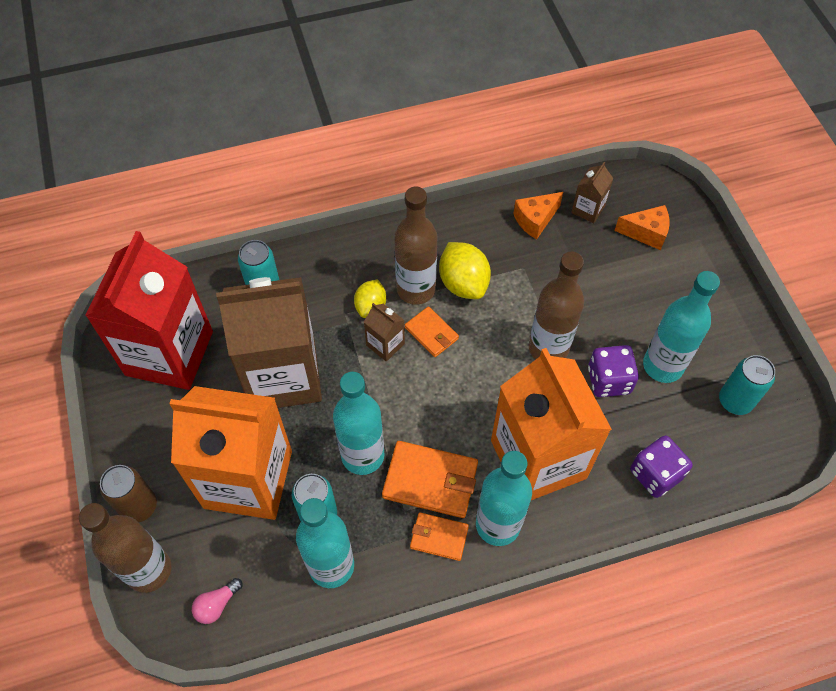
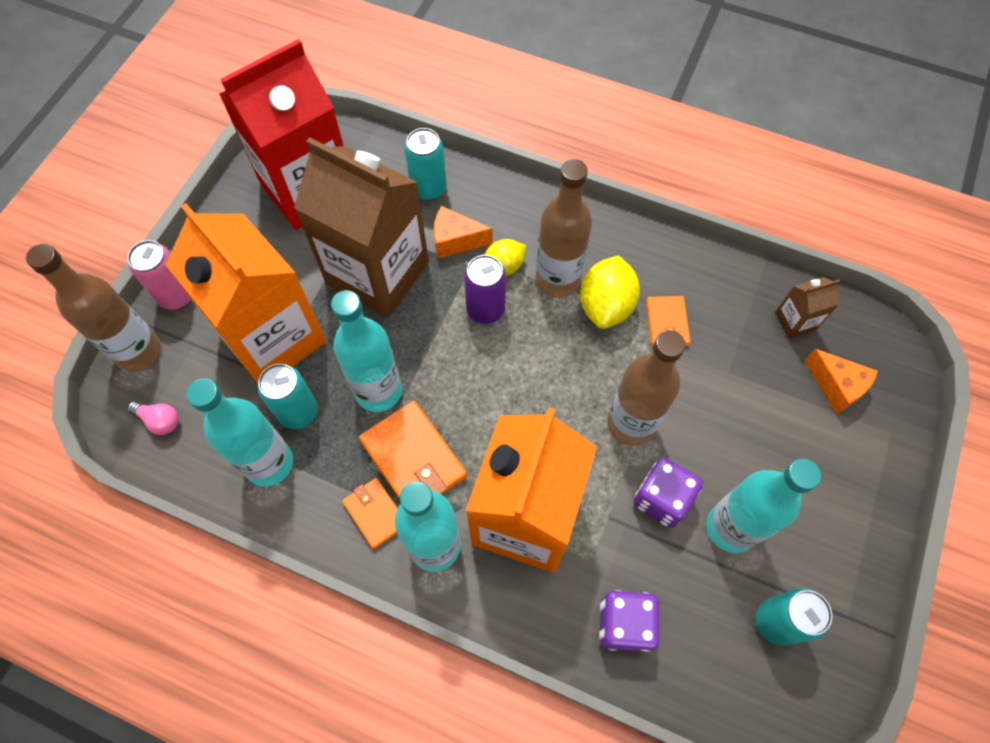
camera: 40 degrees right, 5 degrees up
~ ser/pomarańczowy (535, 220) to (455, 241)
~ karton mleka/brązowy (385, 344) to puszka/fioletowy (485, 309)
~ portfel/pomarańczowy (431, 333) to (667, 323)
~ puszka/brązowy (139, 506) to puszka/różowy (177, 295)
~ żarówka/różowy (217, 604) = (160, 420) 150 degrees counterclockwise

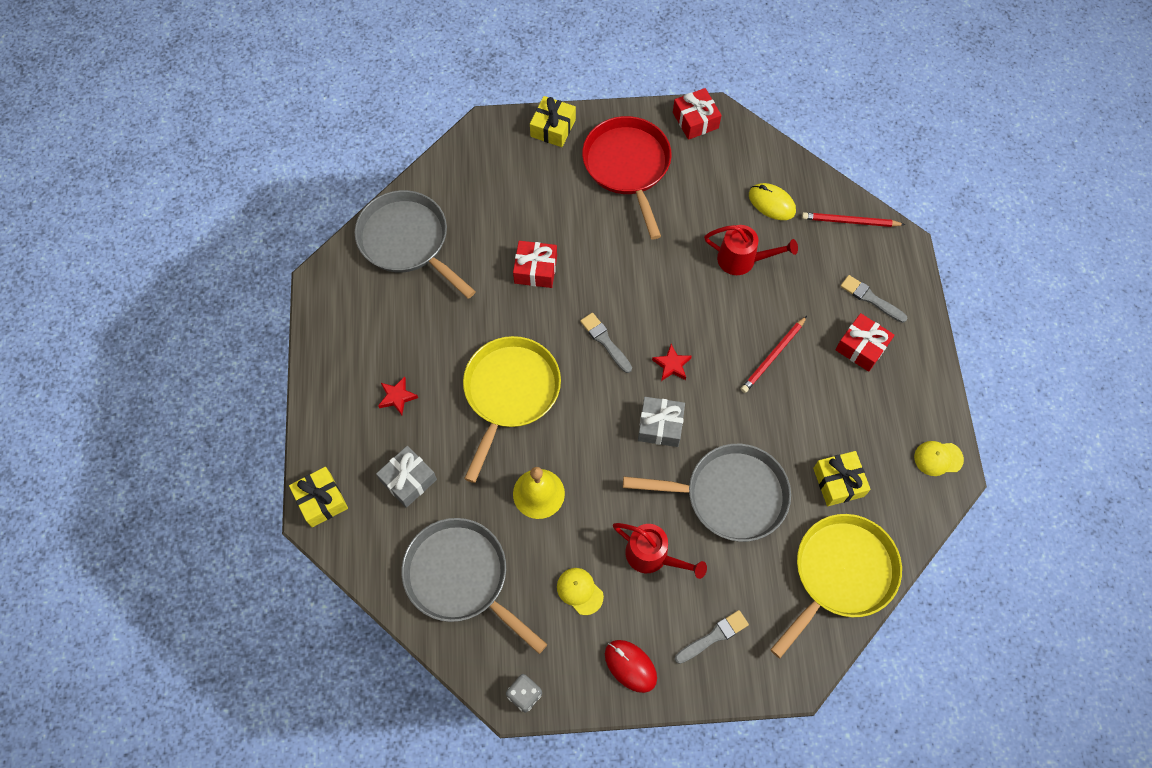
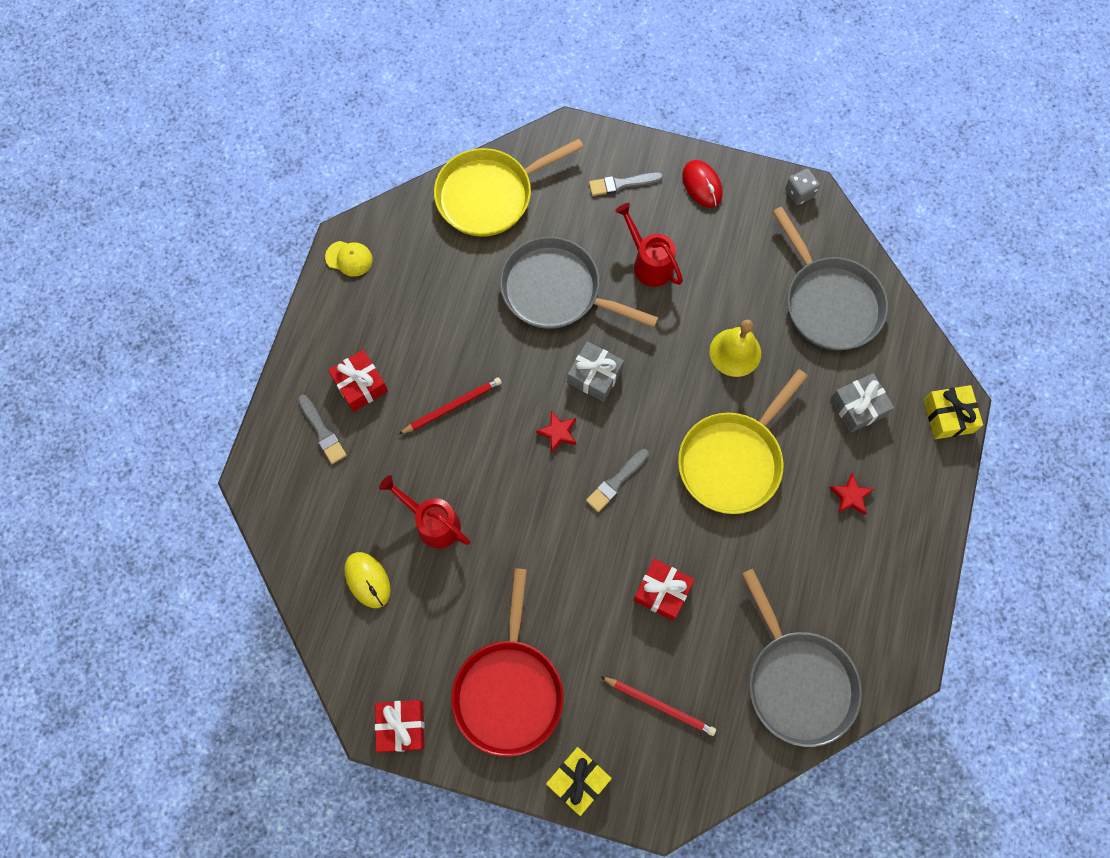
camera: 160 degrees left, 5 degrees up
~ ołówek/czerwony (850, 221) to (659, 705)
~ pędzel/szary (605, 341) = (616, 482) 60 degrees clockwise
- prezent/żółty (838, 482)
- czapka/żółty (579, 591)

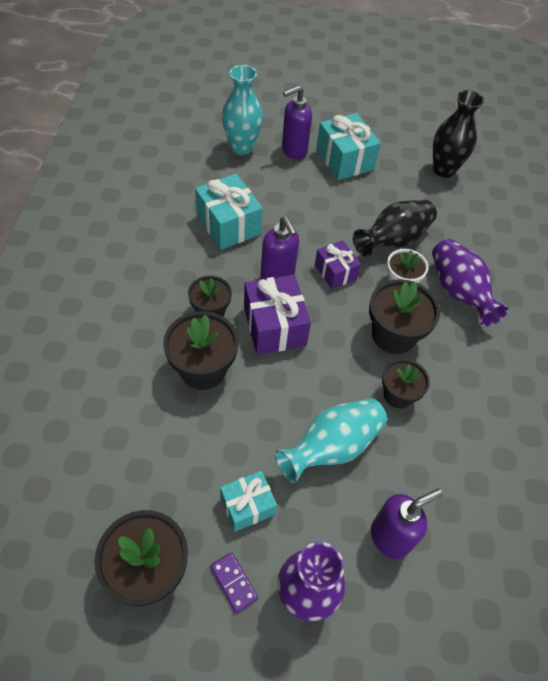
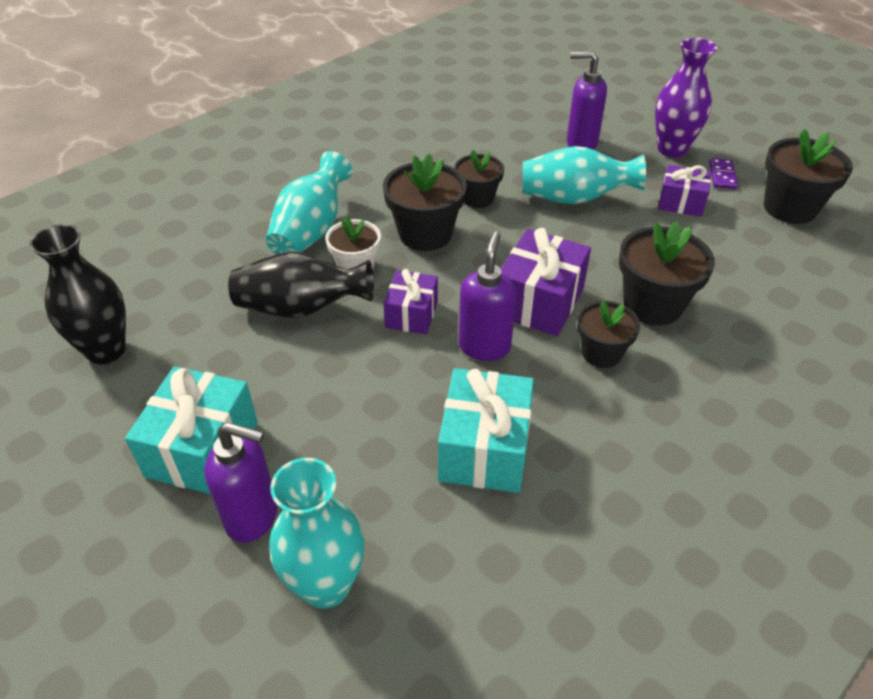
camera: 135 degrees left, 10 degrees down
~ wazon/fioletowy (458, 292) to wazon/turkusowy (311, 230)
~ prezent/turkusowy (247, 506) to prezent/fioletowy (681, 202)

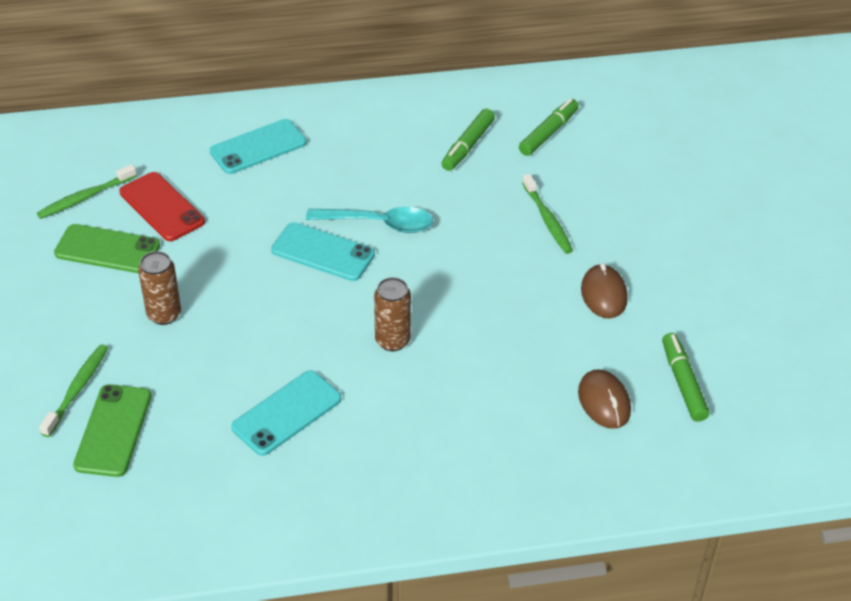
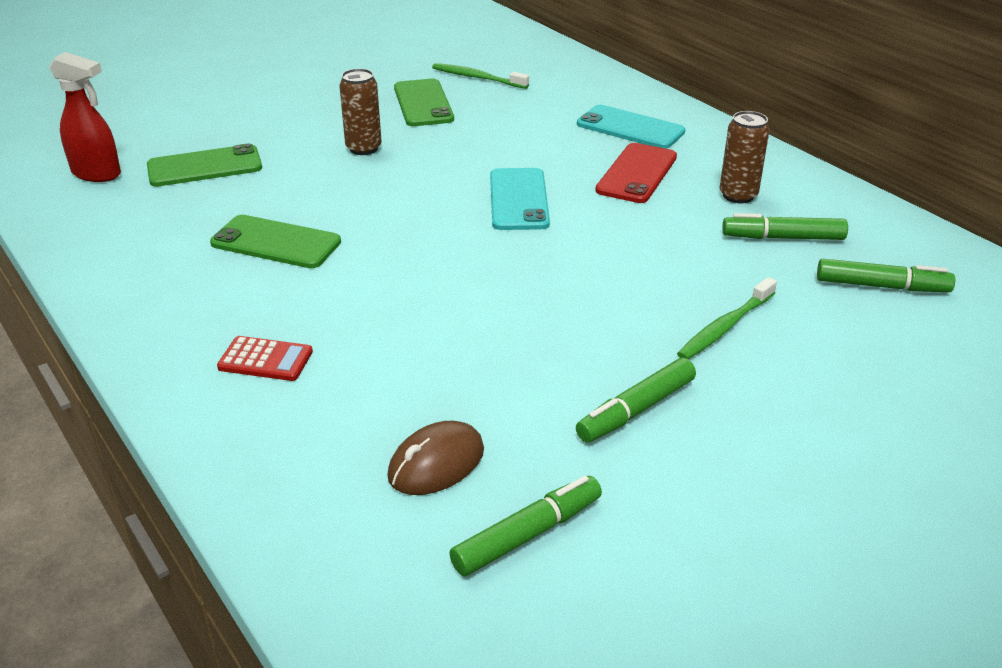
camera: 65 degrees right, 10 degrees down
~ telefon/czerwony (162, 207) to (636, 173)
- łyżka/turkusowy (378, 223)
~ myszka/brązowy (604, 294) to flamaster/zielony (636, 410)
~ puszka/brązowy (392, 341) to (738, 195)
- szczoteczka do zębów/zielony (77, 389)
~ telefon/turkusowy (287, 413) to telefon/zielony (276, 242)
+ spryskiwacz/czerwony (97, 174)
+ kalkulator/czerwony (265, 360)

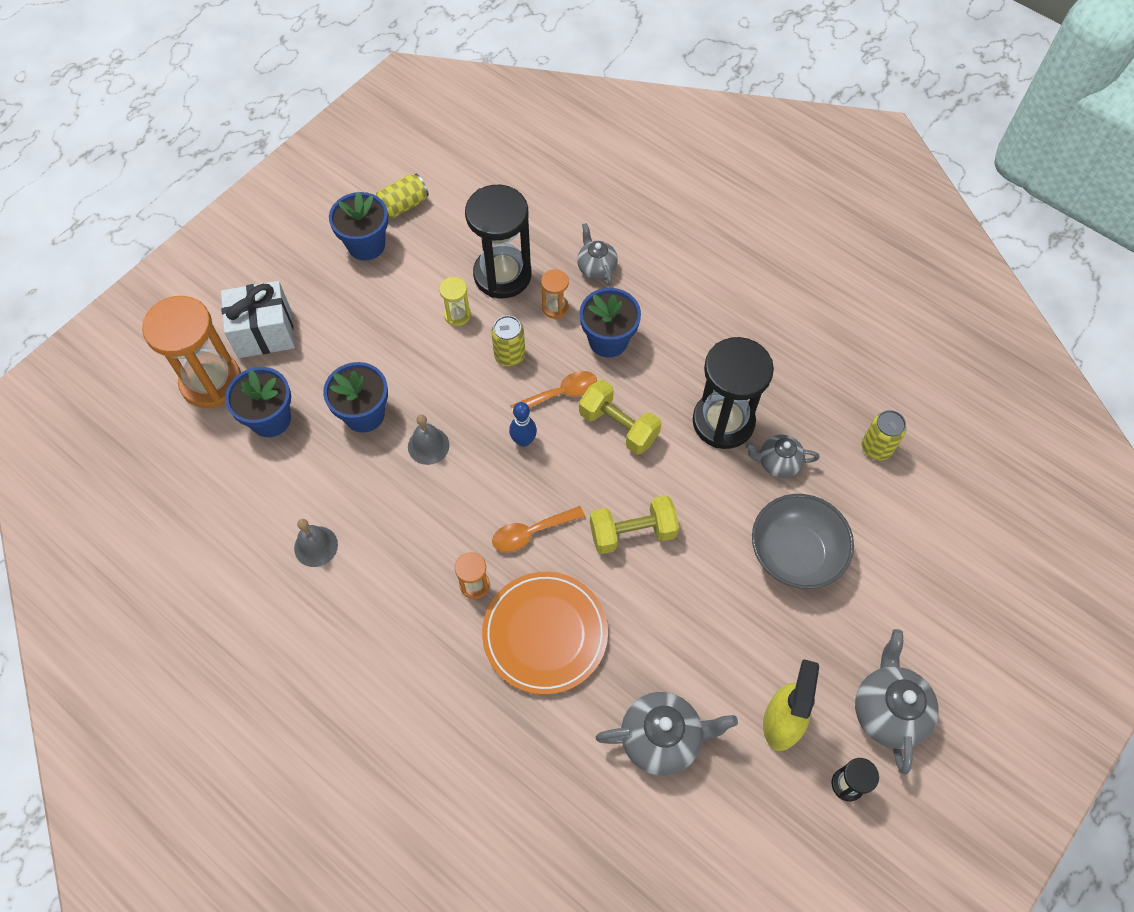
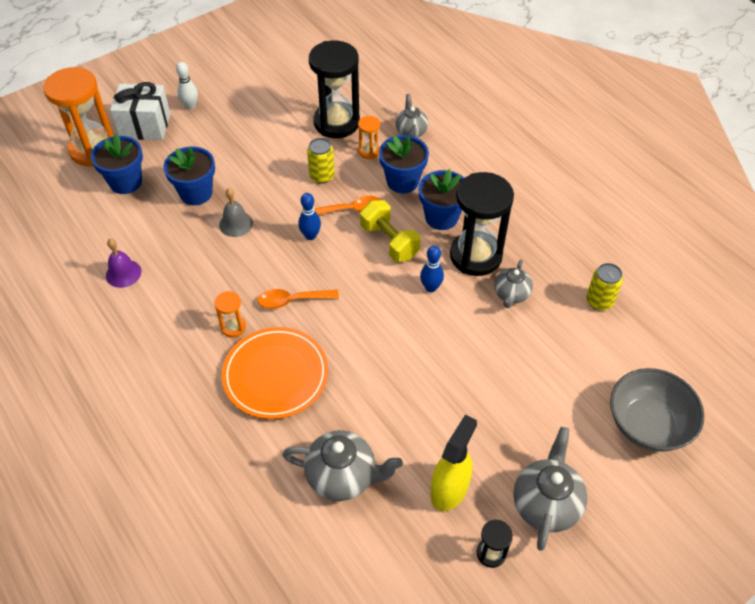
camera: 15 degrees right, 10 degrees down
- puszka/żółty (403, 205)
~ doniczka/niebieski (366, 245) to (441, 217)
- klepsydra/żółty (457, 315)
~ imbryk/szary (777, 463) = (511, 294) 90 degrees counterclockwise
~ miska/szary (795, 553) to (648, 424)
- hantel/żółty (632, 533)
~ dzwonek/szary (316, 546) to dzwonek/fioletowy (123, 273)
+ kręgiel/biały (190, 106)
+ kręgiel/niebieski (431, 287)

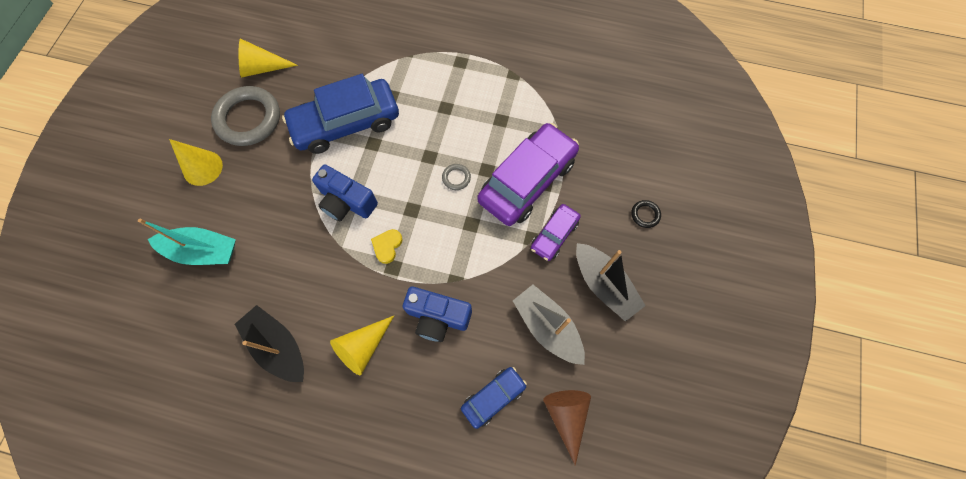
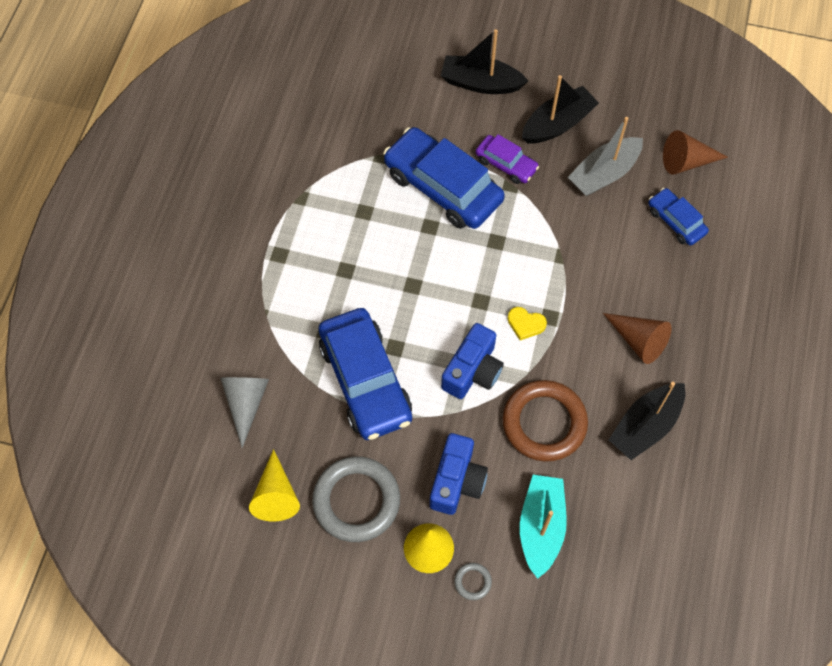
camera: 90 degrees left, 5 degrees down
~ samochód/fioletowy (527, 181) to samochód/niebieski (443, 187)
~ pierścień/szary (456, 178) to (472, 582)
~ pierścień/czarny (645, 215) to łódka/czarny (480, 83)
~ aparat fotograficzny/niebieski (437, 317) to (457, 481)
~ stożek/żółty (363, 347) to stożek/brązowy (638, 340)
+ stożek/szary (246, 403)
+ pierścień/brązowy (544, 423)

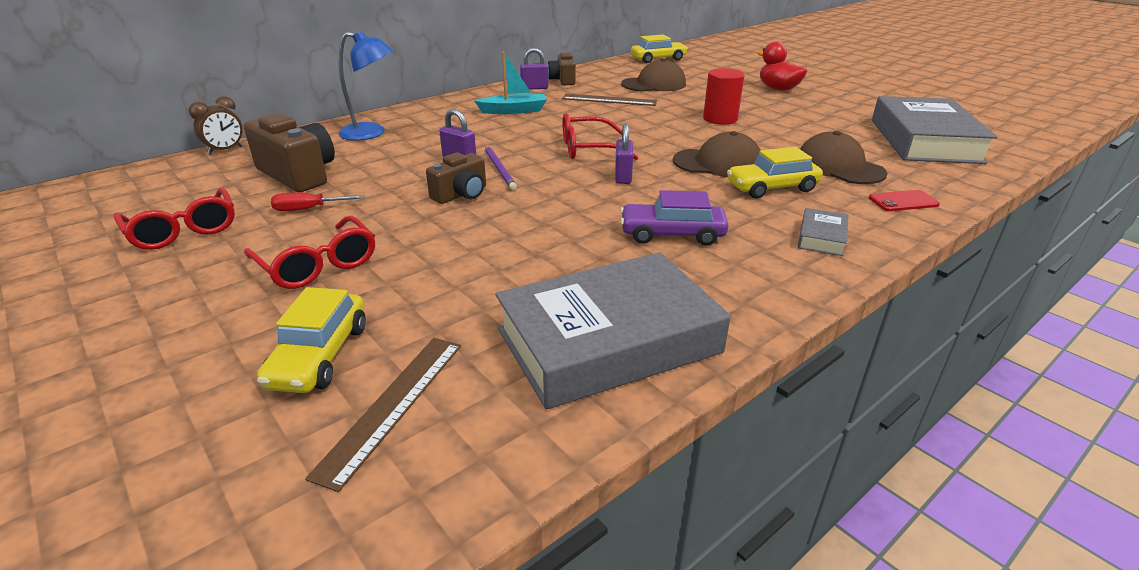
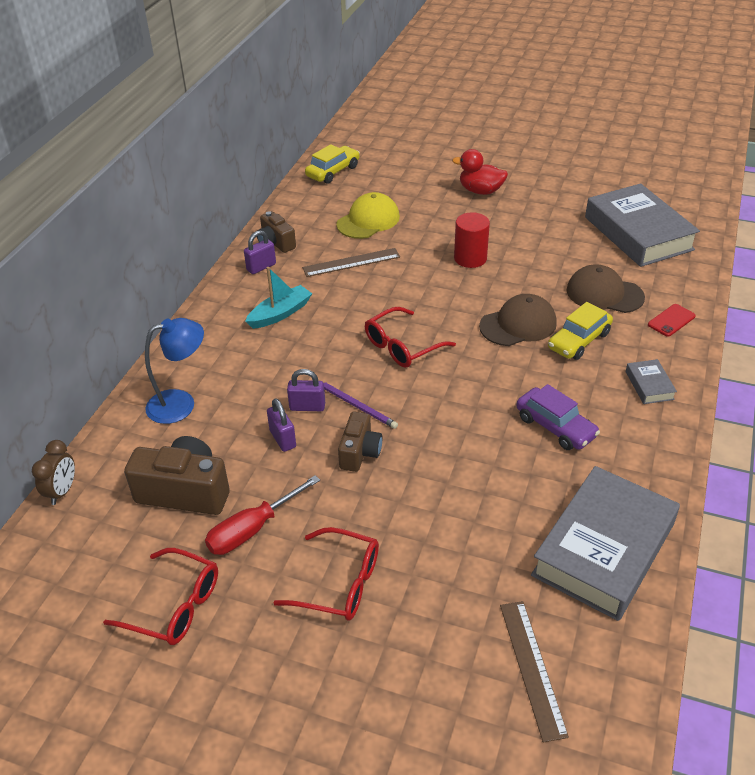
camera: 30 degrees left, 10 degrees up
~ czapka/brązowy (654, 84) to czapka/żółty (368, 220)
~ kłódka/fioletowy (623, 177) to (282, 439)
~ samochód/fioletowy (672, 234) = (555, 427) 105 degrees counterclockwise
~ śrubokręt/czerwony (309, 209) = (253, 529) x1.56
- samochód/żółty (319, 355)

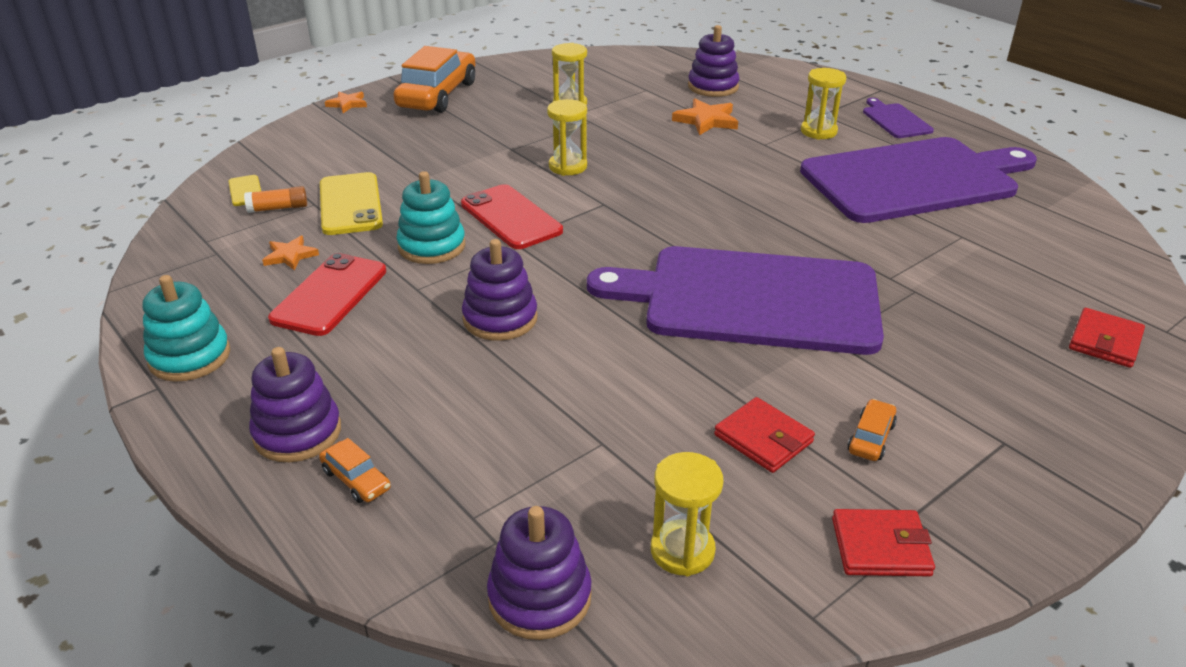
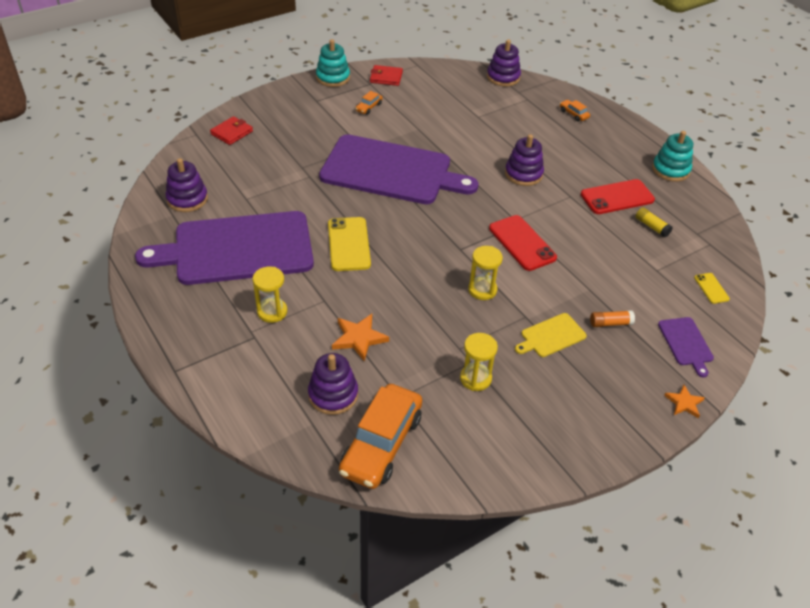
camera: 175 degrees left, 10 degrees up
~ samochód/pomarańczowy (437, 95) to (381, 444)
~ deska do krojenia/fioletowy (895, 120) to (686, 343)
~ zabawka nakładanka/turkusowy (432, 246) to (333, 78)
~ telefon/żółty (350, 204) to (349, 244)
~ klej w sztyfcie/pomarańczowy (278, 208) to (610, 323)
~ gwiazda/pomarańczowy (290, 256) to klej w sztyfcie/żółty (651, 226)
~ telefon/czerwony (330, 295) = (617, 197) 45 degrees clockwise
~ zabawka nakładanka/fioletowy (297, 433) to (187, 199)
- portfel/czerwony (763, 438)
- klepsydra/żółty (682, 550)
+ deska do krojenia/żółty (551, 336)

